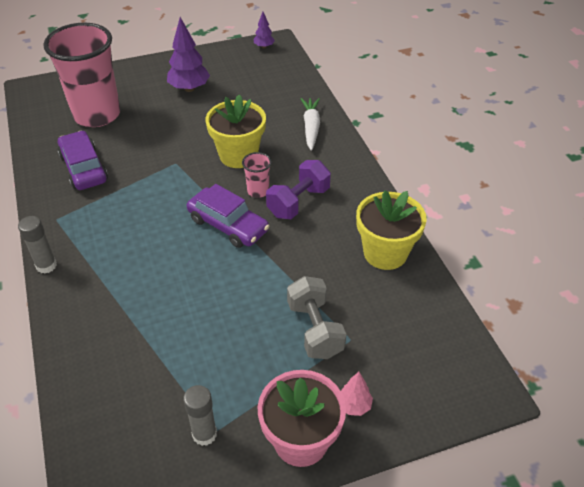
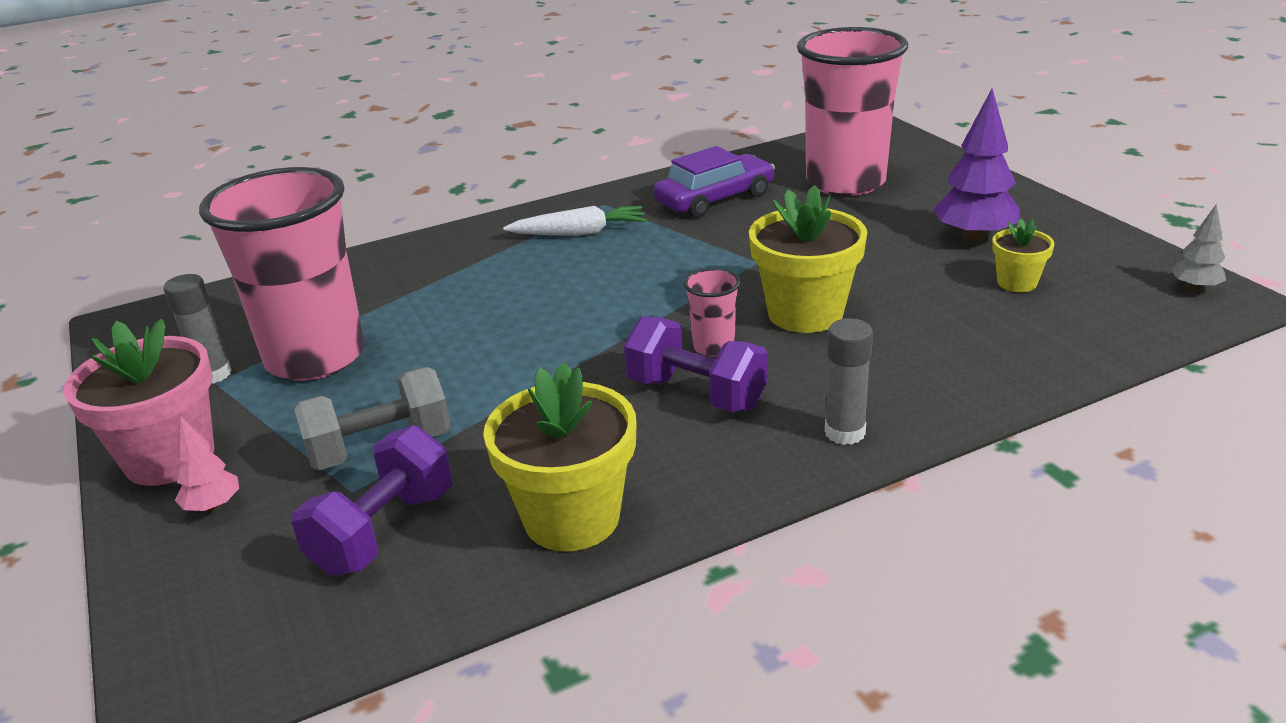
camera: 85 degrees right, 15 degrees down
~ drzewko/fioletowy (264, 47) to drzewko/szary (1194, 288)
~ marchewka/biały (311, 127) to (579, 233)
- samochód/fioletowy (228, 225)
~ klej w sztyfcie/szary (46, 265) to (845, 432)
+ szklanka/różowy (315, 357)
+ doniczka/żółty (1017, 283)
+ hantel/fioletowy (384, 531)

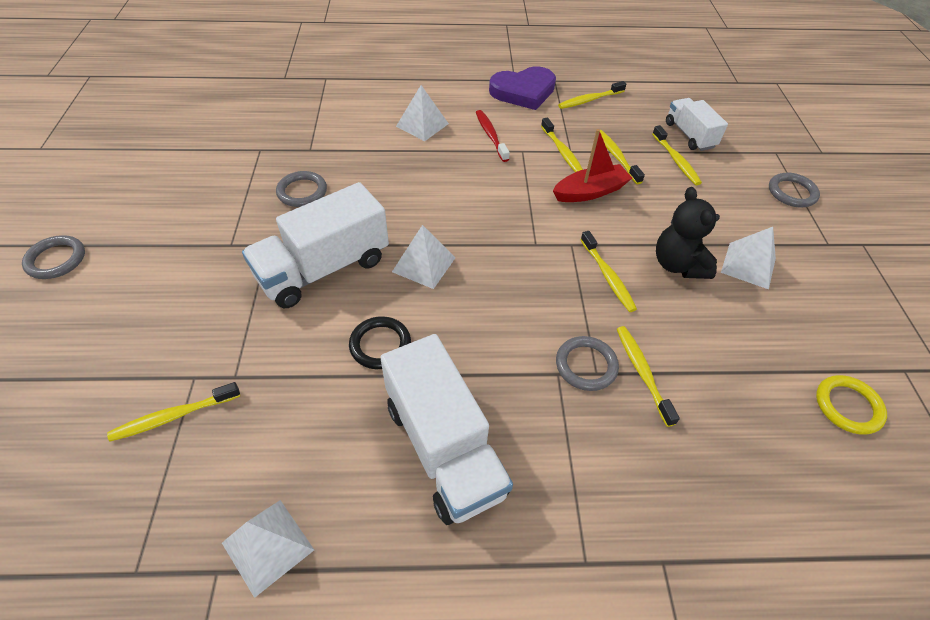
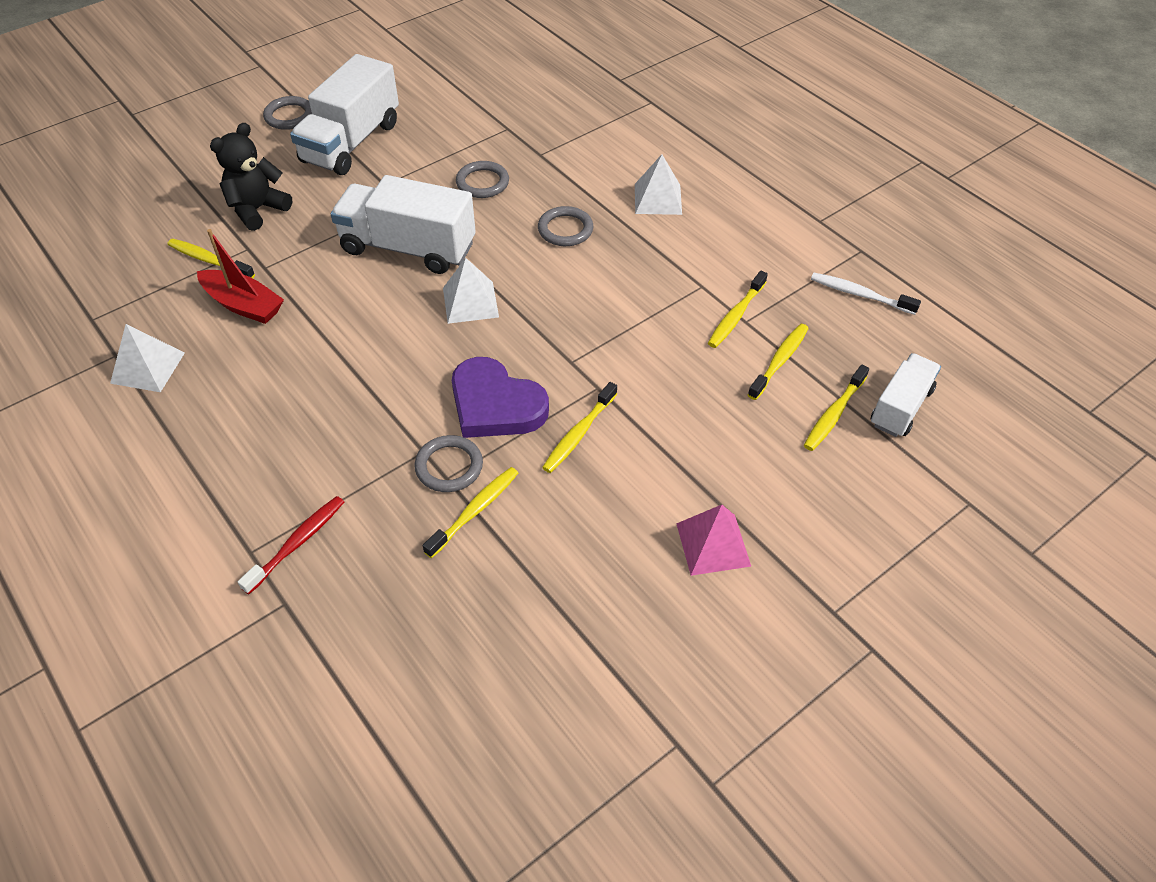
camera: 55 degrees right, 0 degrees up
~ serce/fioletowy (523, 91) to (495, 405)
~ szczoteczka do zębów/żółty (589, 100) to szczoteczka do zębów/biały (860, 294)
~ szczoteczka do zębów/czerwony (491, 136) to (297, 543)
~ łódka/czerwony (590, 192) to (243, 305)
~ pierścień/szary (792, 192) to (565, 229)
~ miś/czarny (678, 265) to (257, 209)
~ piramida/biały (748, 265) to piramida/różowy (713, 544)
- pierścień/czarny (380, 345)
~ ciężarówka/biały (444, 447) to (351, 142)
- pierścień/żółty (848, 406)

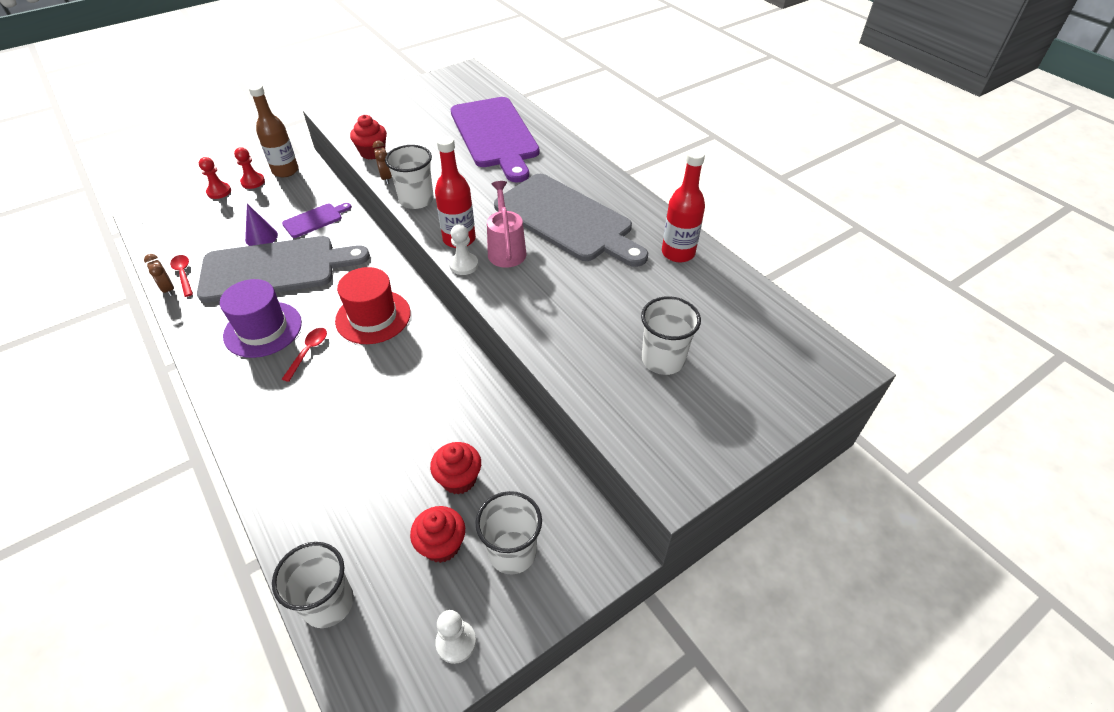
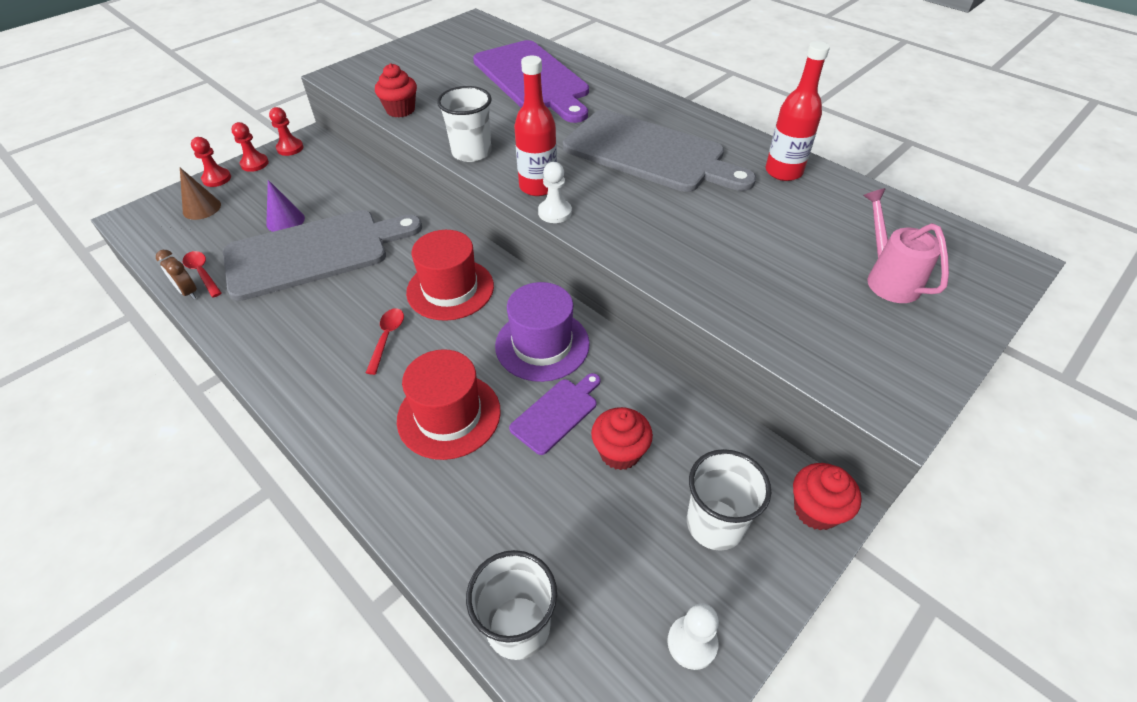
camera: 10 degrees left, 0 degrees up
~ butelka/brązowy (285, 171) to pionek/czerwony (290, 148)
- budzik/brązowy (386, 178)
~ konewka/różowy (506, 250) to (888, 279)
~ deska do krojenia/fioletowy (315, 220) to (557, 413)
~ kapelusz/fioletowy (263, 329) to (542, 345)
- szklanka/biały (663, 359)
~ muffinka/czerwony (442, 545) to (816, 510)
+ stożek/brązowy (202, 208)
+ kapelusz/czerwony (449, 415)

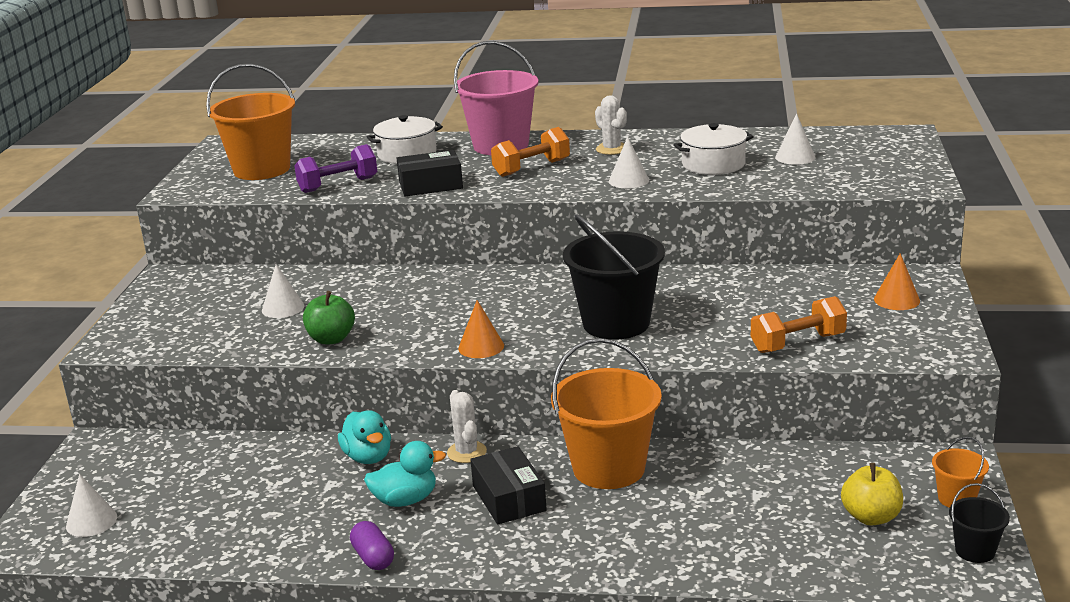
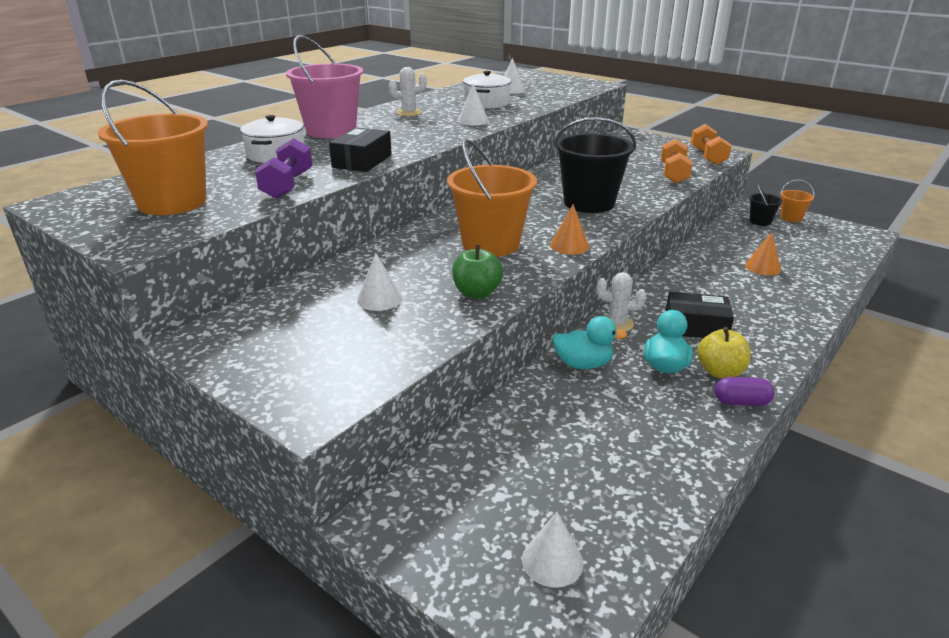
camera: 60 degrees left, 5 degrees up
~ hantel/pomarańczowy (531, 168) to (708, 156)
~ stożek/pomarańczowy (896, 300) to (763, 267)
~ wiadro/pomarańczowy (609, 468) to (491, 244)
~ jabłko/żółty (871, 517) to (720, 371)
~ wiadro/czarny (975, 551) to (760, 221)

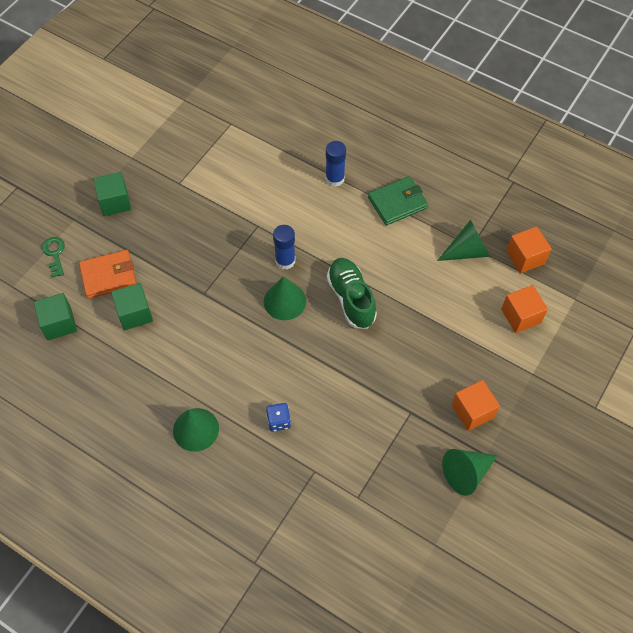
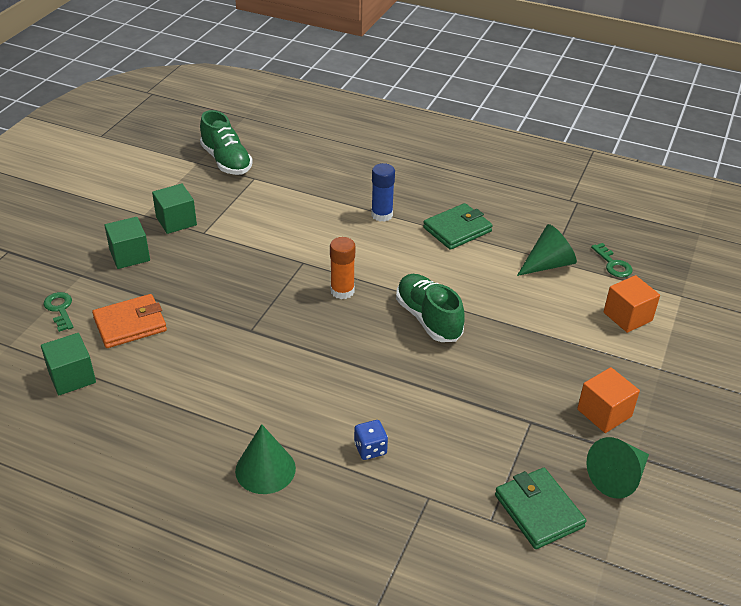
camera: 10 degrees left, 20 degrees down
~ klej w sztyfcie/niebieski (285, 261) to klej w sztyfcie/pomarańczowy (342, 291)
~ sześcian/pomarańczowy (525, 257) to klucz/zielony (613, 264)
- stożek/zielony (285, 301)
~ sześcian/zielony (135, 313) to (176, 221)
+ but/zielony (226, 161)
+ portfel/zielony (538, 511)

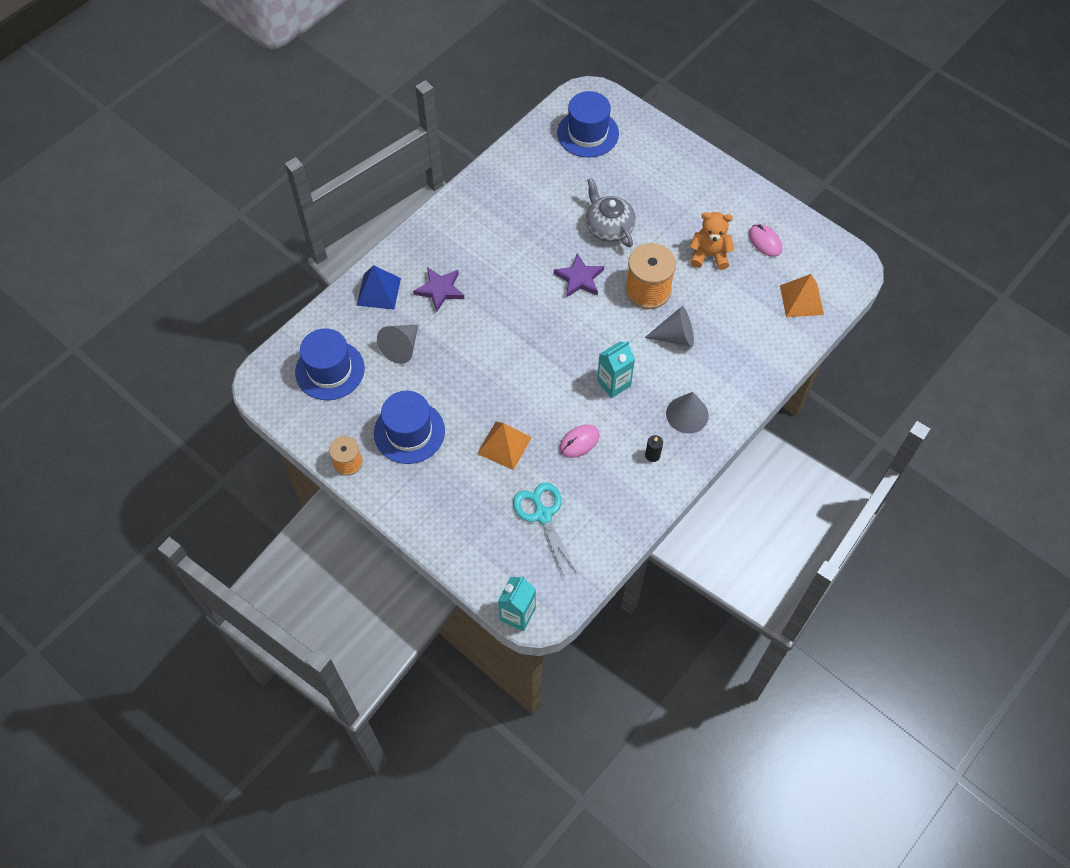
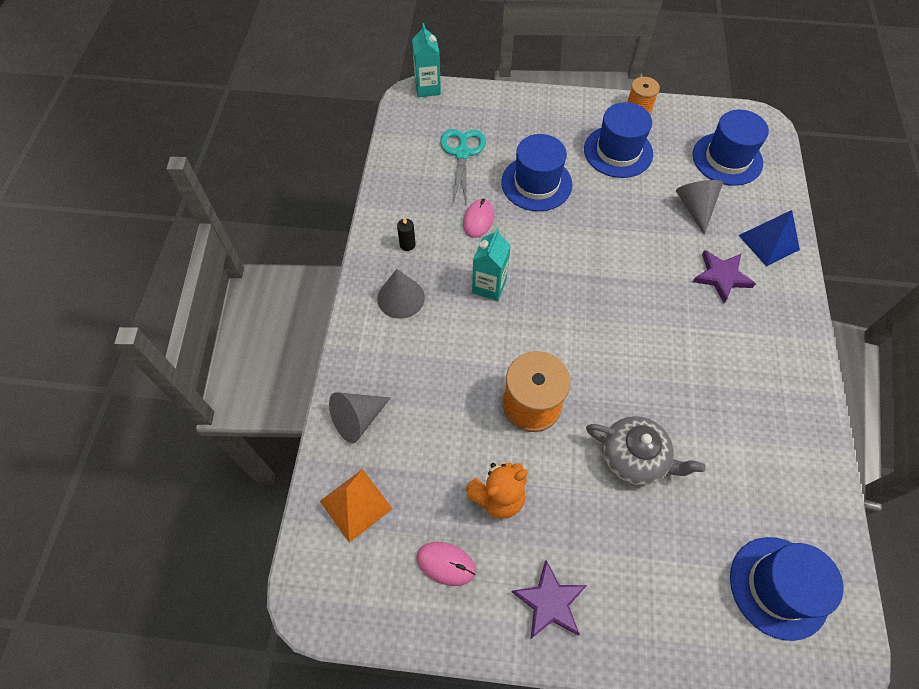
camera: 145 degrees right, 0 degrees up
~ gwiazda/fioletowy (579, 278) to (550, 602)
~ stożek/szary (675, 336) to (358, 419)
~ piramida/pomarańczowy (504, 445) to kapelusz/niebieski (536, 183)
~ nożyczki/turkusowy (543, 515) = (462, 153) 120 degrees counterclockwise

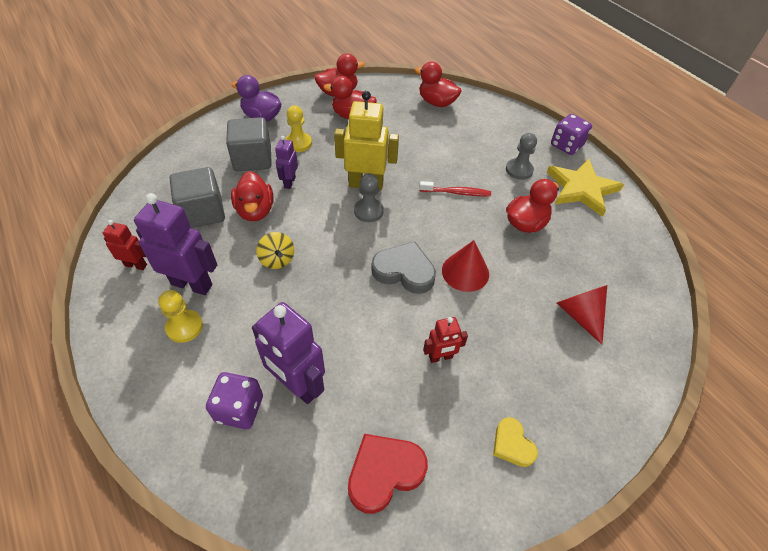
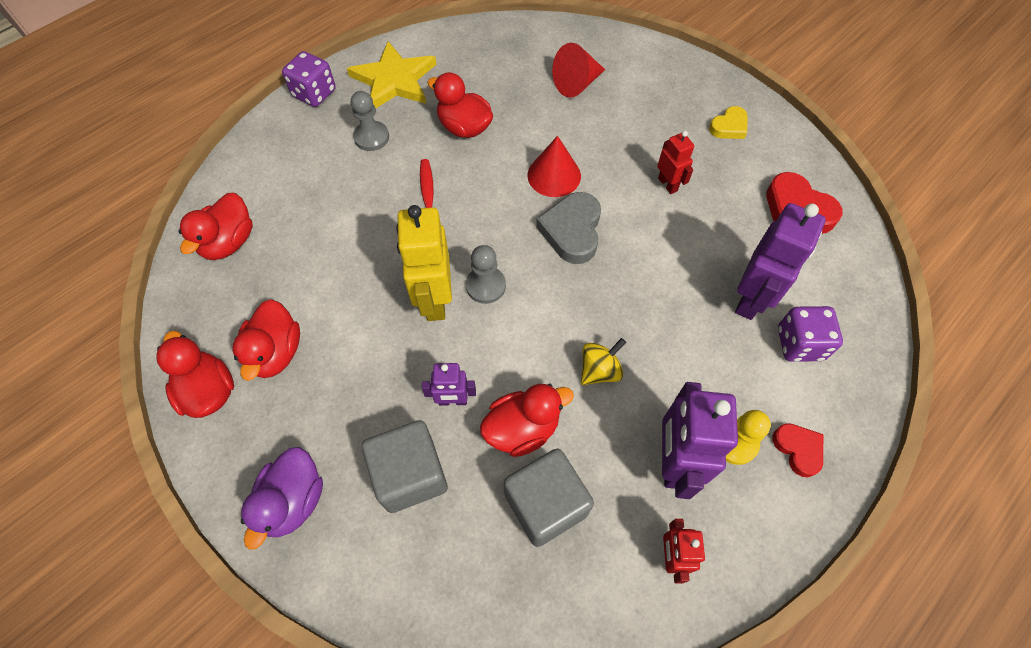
camera: 100 degrees left, 10 degrees up
- pionek/żółty (298, 143)
+ serce/czerwony (798, 449)

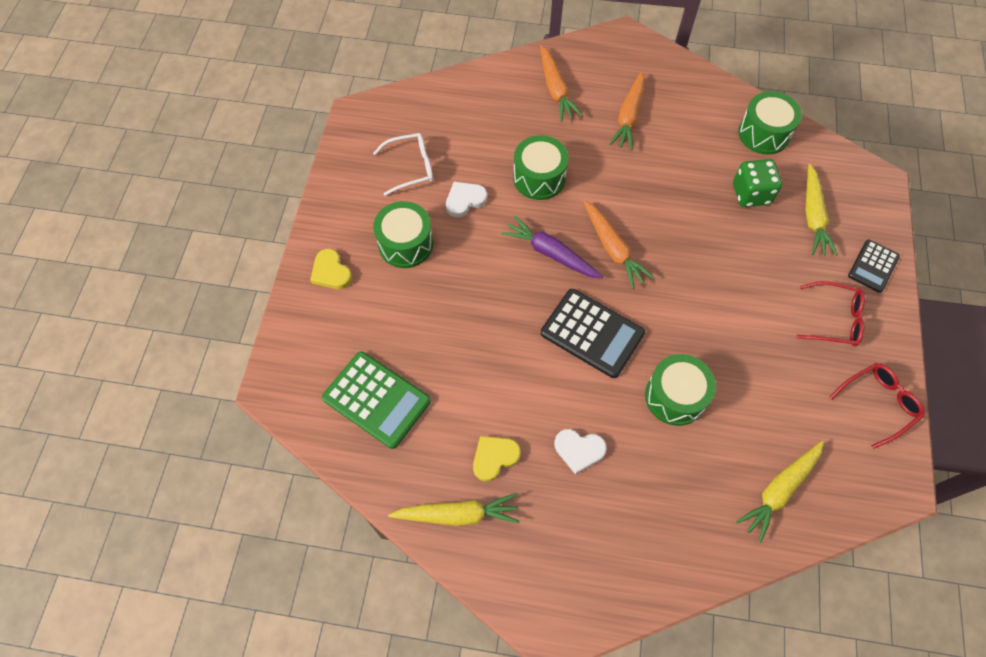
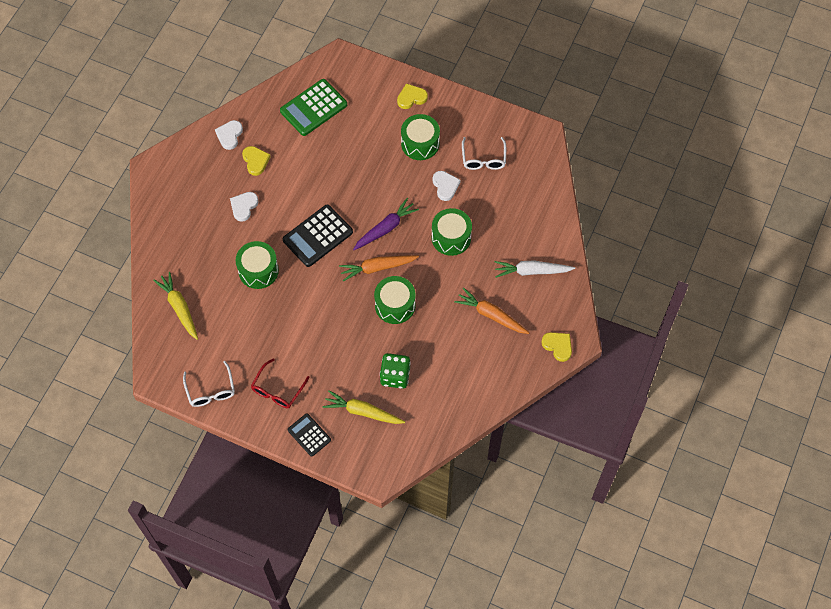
camera: 105 degrees right, 0 degrees up
~ marchewka/pomarańczowy (555, 90) to marchewka/biały (531, 271)
~ bęben/zielony (763, 134) to (395, 305)
~ okulary/czerwony (878, 403) to okulary/biały (211, 390)
~ marchewka/żółty (458, 514) to serce/biały (229, 135)
+ serce/żółty (558, 346)

